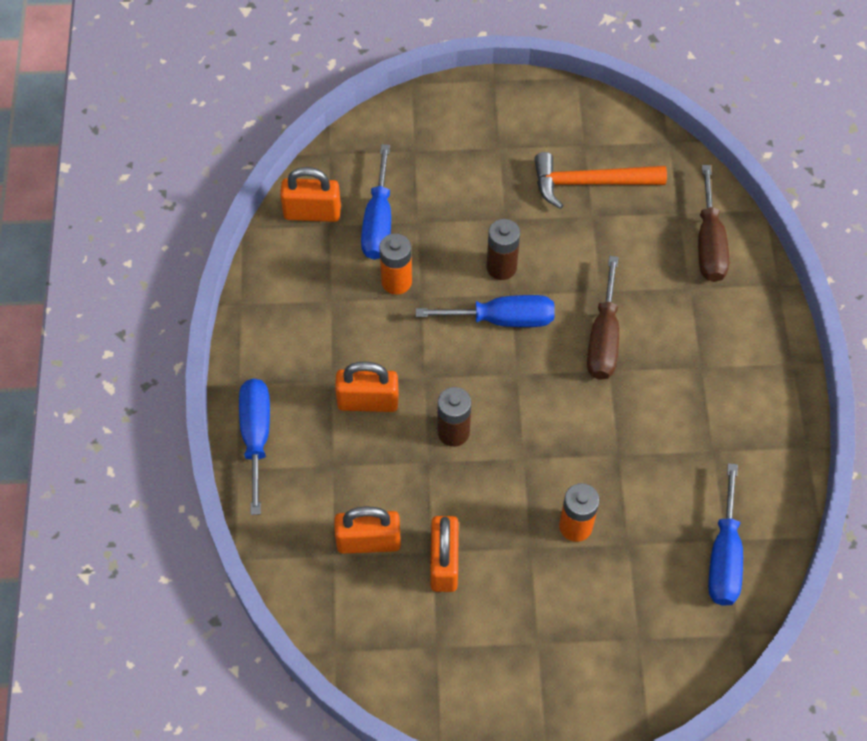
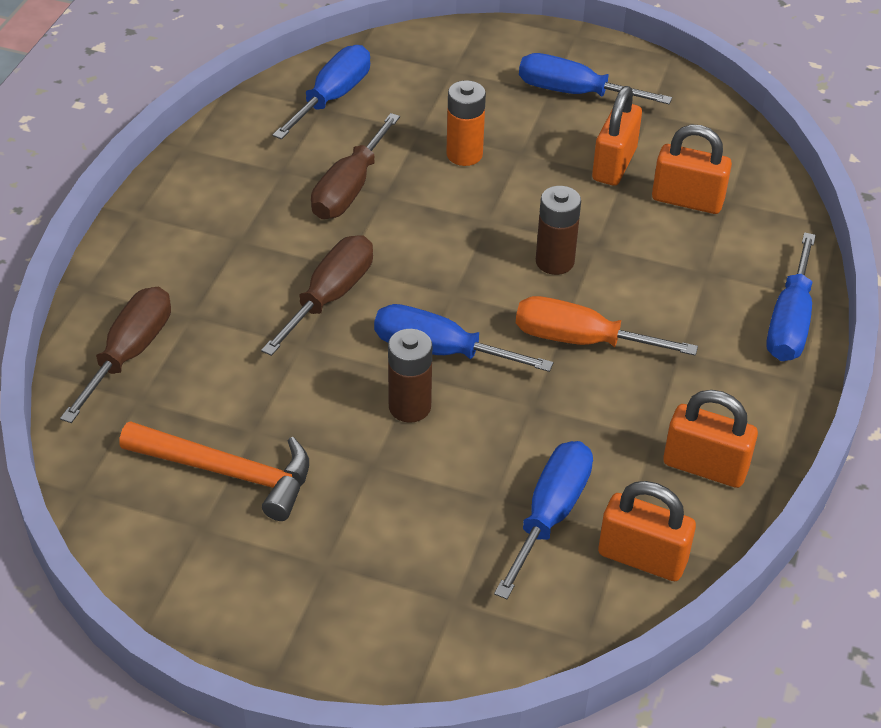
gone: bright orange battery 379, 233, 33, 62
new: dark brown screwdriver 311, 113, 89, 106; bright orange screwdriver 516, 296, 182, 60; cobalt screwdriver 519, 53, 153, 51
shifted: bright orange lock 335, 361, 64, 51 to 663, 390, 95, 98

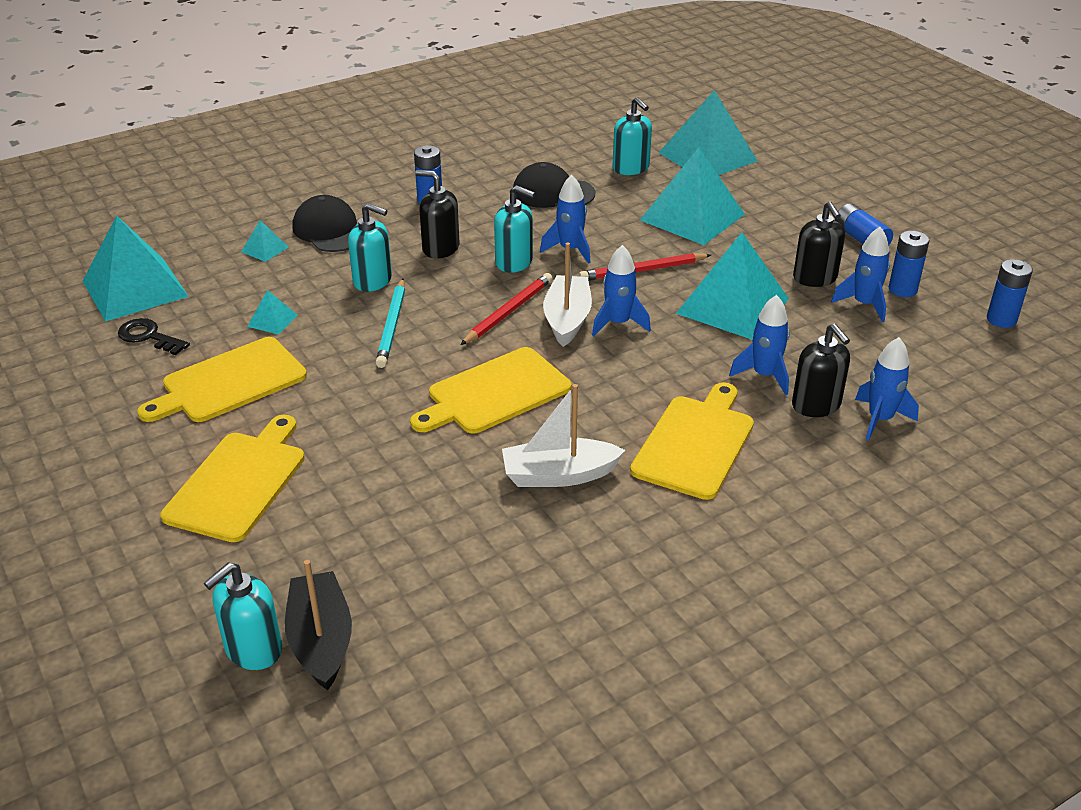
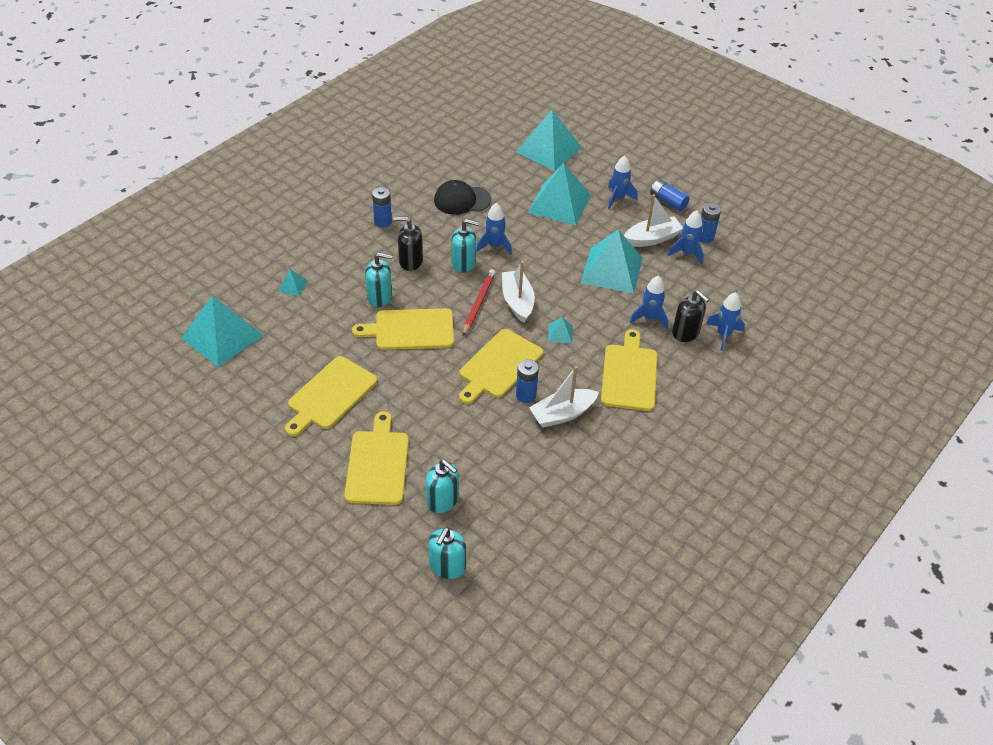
gone: black latchkey 118, 318, 72, 37; black sailboat 285, 560, 67, 130; black cap 292, 195, 65, 57; crimson lead pencil 579, 253, 132, 28
shifted: turquoise soap pump 612, 97, 40, 78 to 426, 460, 33, 53; cobalt battery 987, 259, 46, 69 to 516, 359, 23, 44; turquoise pyramid shape 247, 290, 51, 45 to 548, 317, 25, 26; cobalt toy rocket 592, 245, 59, 91 to 608, 156, 30, 53
swapped: turquoise lead pencil 376, 279, 29, 89 to golden bread board 352, 308, 102, 42; black soap pump 793, 201, 52, 86 to white sailboat 624, 194, 59, 53

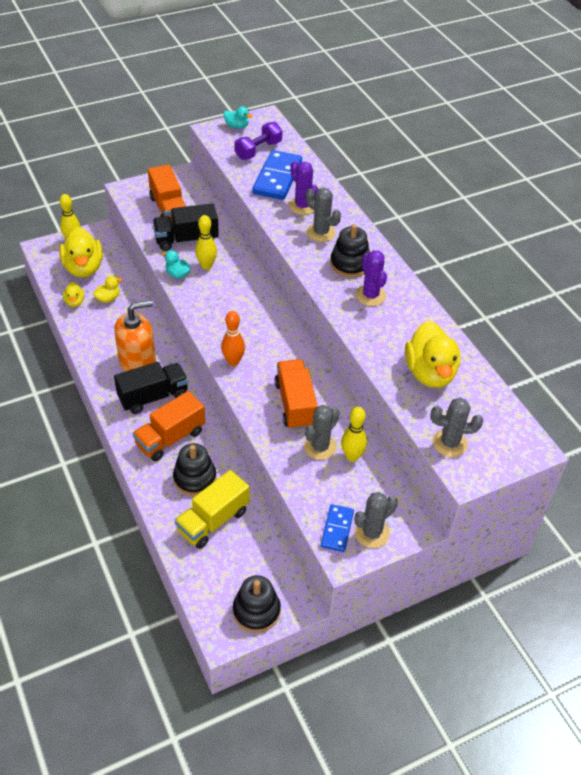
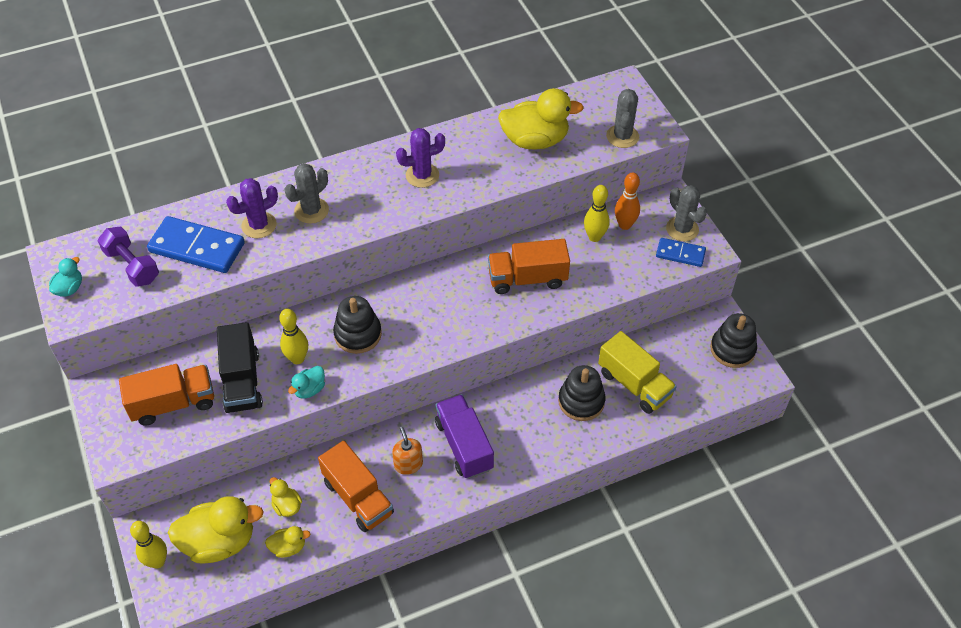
gone: gray cactus 304, 405, 35, 55
shifted: bright orange lorry 132, 391, 73, 70 to 318, 441, 76, 91; black ring stacker 330, 224, 40, 54 to 333, 296, 49, 58; bright orange skittle 221, 311, 24, 55 to 615, 172, 25, 58
repainted: black lorry 114, 362, 74, 52 to purple lorry 435, 395, 59, 84
scaled: bright orange soap pump 115, 300, 41, 72 = 392, 427, 31, 48 x0.53

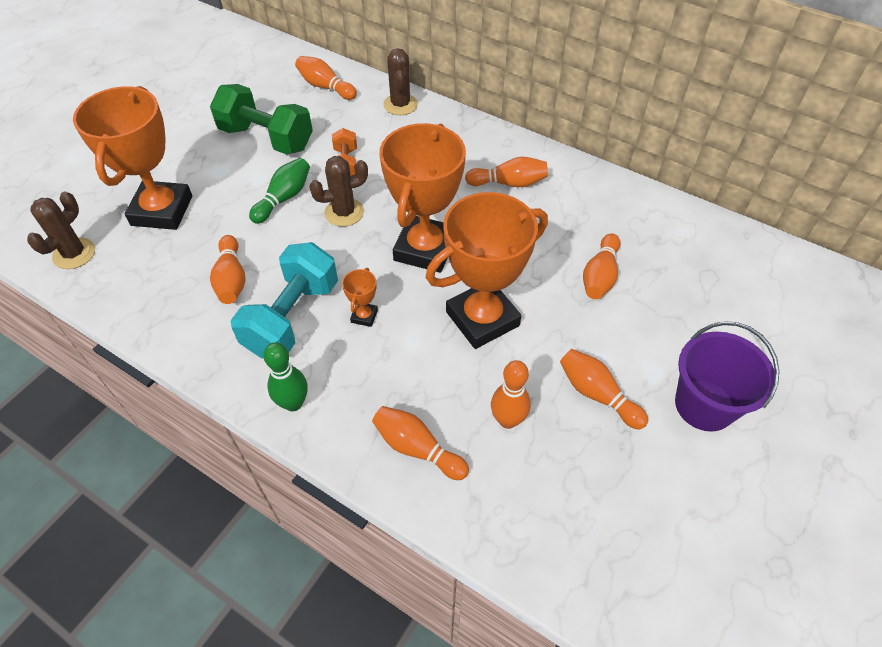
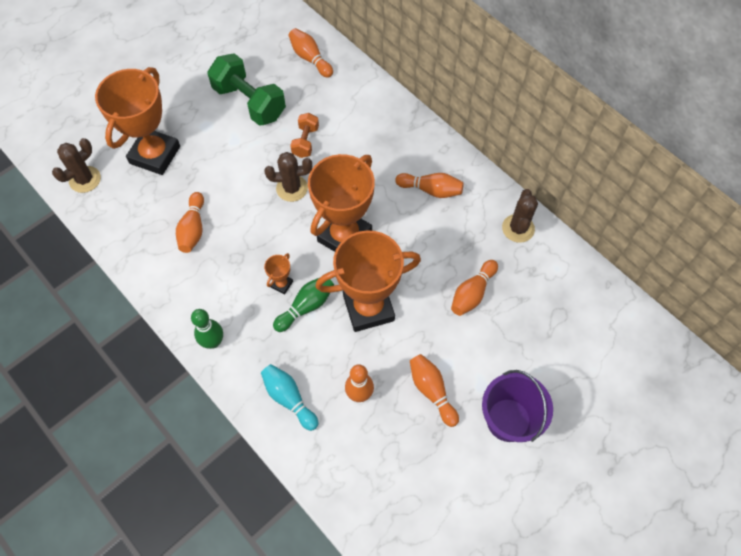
gone: turquoise free weight 231, 242, 107, 116
shifted: green skittle 249, 158, 61, 66 to 273, 278, 61, 54; dark brown cactus 383, 48, 35, 67 to 502, 189, 36, 54
repainted: bright orange skittle 372, 406, 97, 74 to turquoise skittle 261, 364, 58, 67

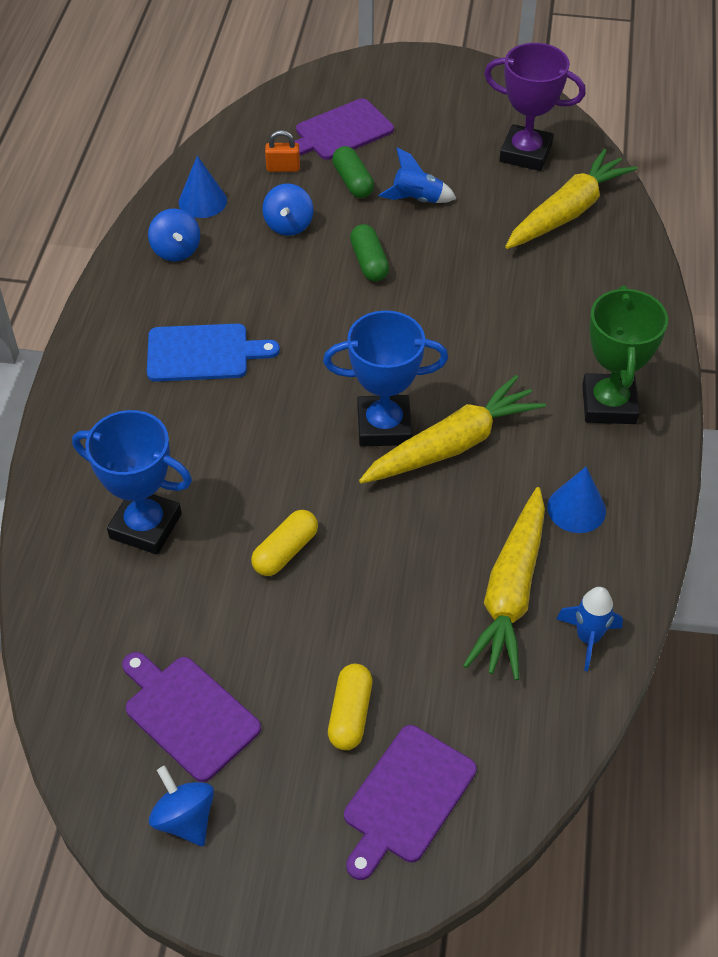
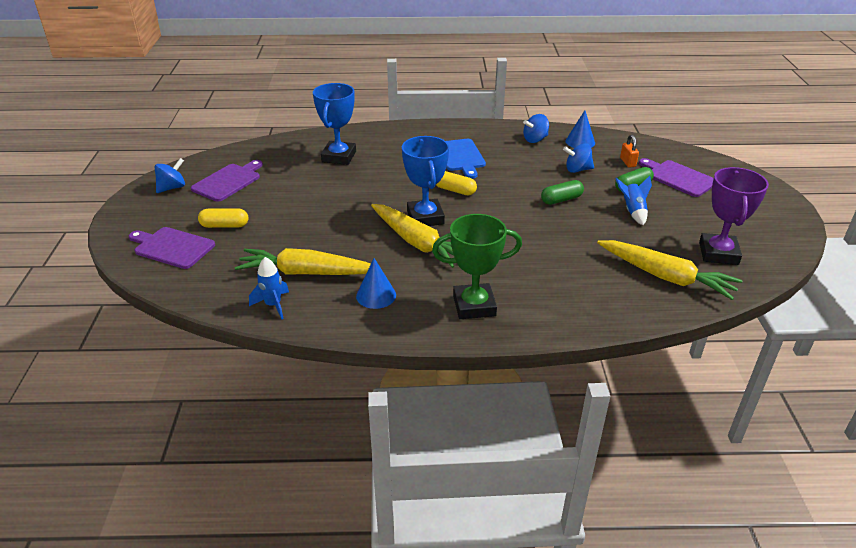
shifted: golden pill 251, 510, 67, 66 to 436, 171, 41, 24

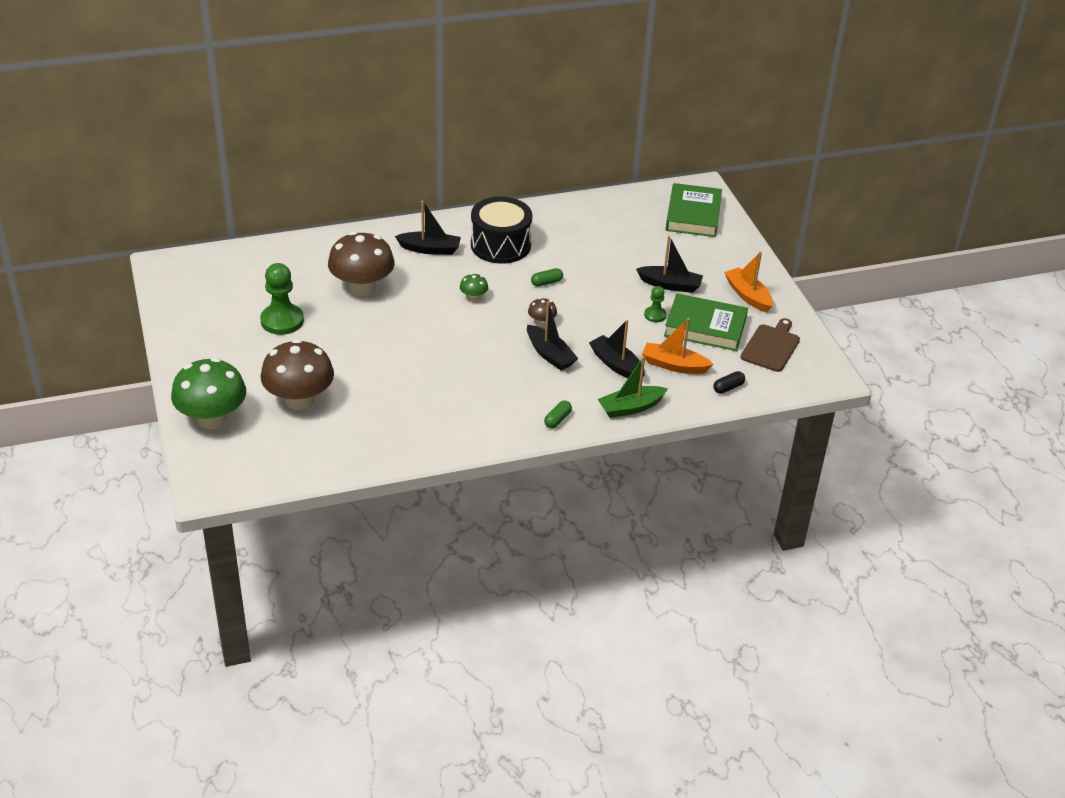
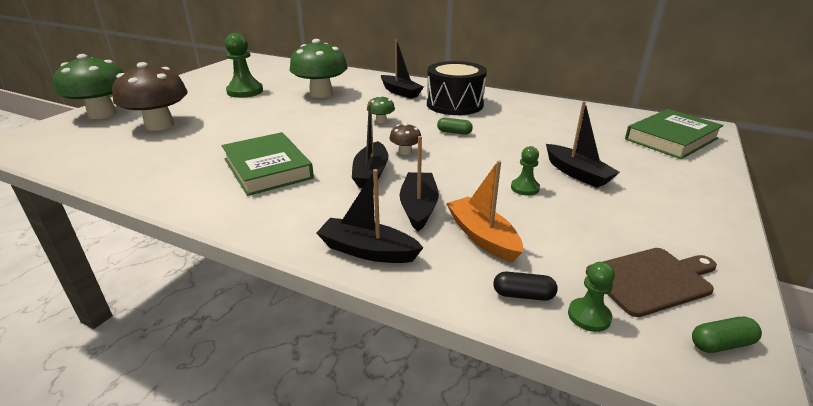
gone: bright orange sailboat 724, 252, 49, 60
new: green game pawn 568, 262, 47, 70
shifted: green hardback 664, 294, 84, 57 to 222, 132, 92, 64; green pill 544, 401, 28, 27 to 692, 317, 70, 36
repainted: dark brown mushroom 328, 231, 67, 65 to green mushroom 290, 39, 58, 59; green sailboat 598, 356, 70, 62 to black sailboat 316, 169, 108, 94

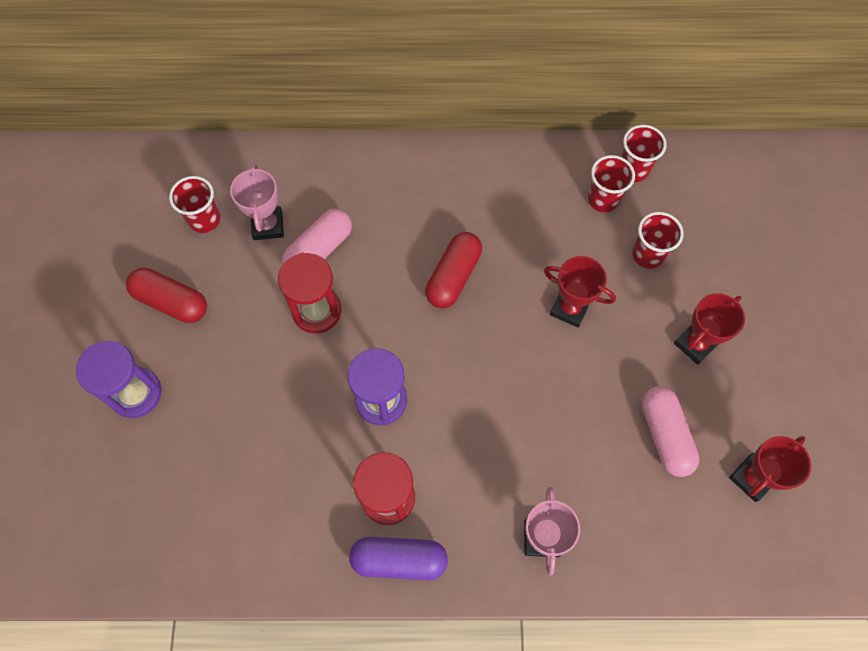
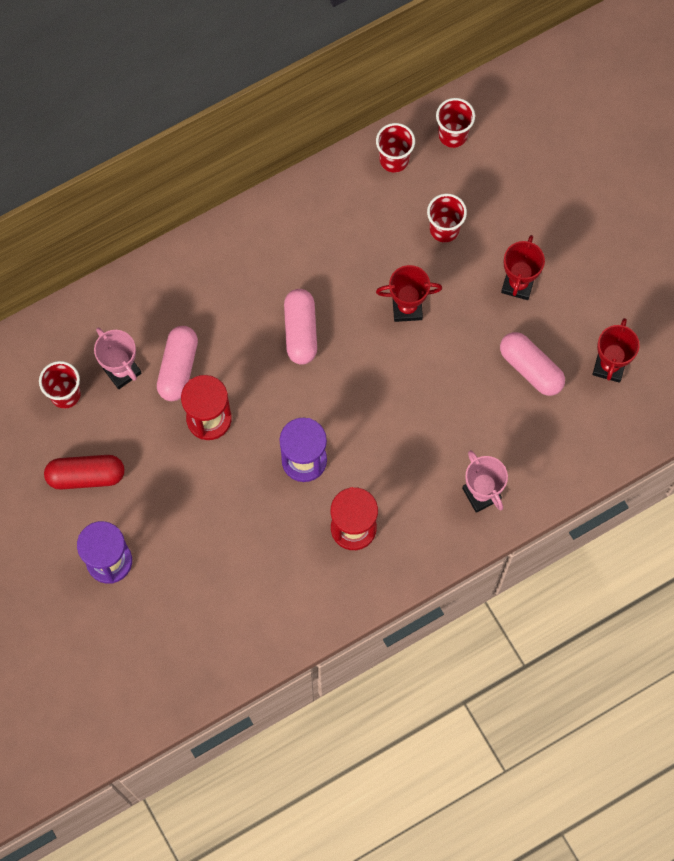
gone: purple pill 349, 537, 99, 43
shifted: crimson cup 588, 155, 47, 58 to 436, 98, 39, 50
repainted: crimson pill 425, 232, 57, 76 to pink pill 284, 289, 33, 76

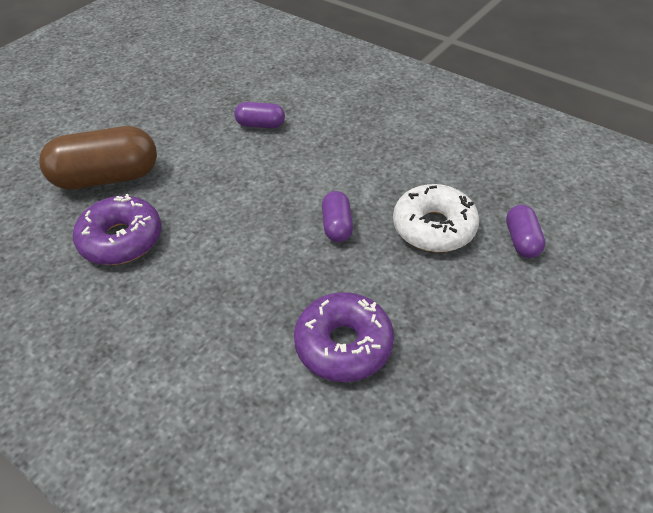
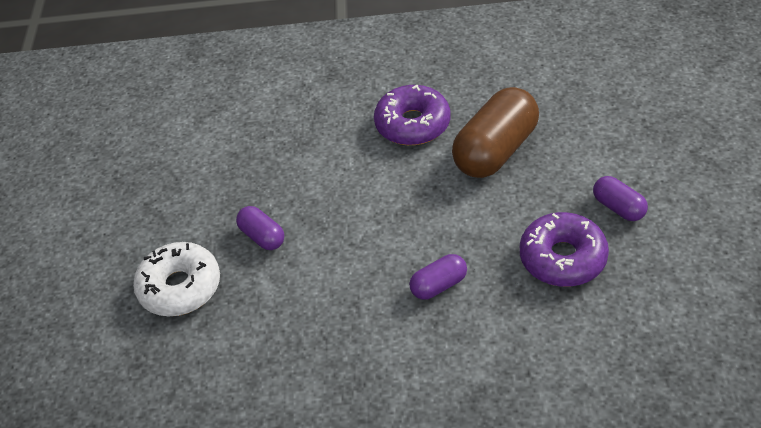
shifted: purple glazed donut 294, 292, 100, 90 to 520, 212, 89, 75; purple pill 506, 205, 40, 53 to 593, 176, 55, 45

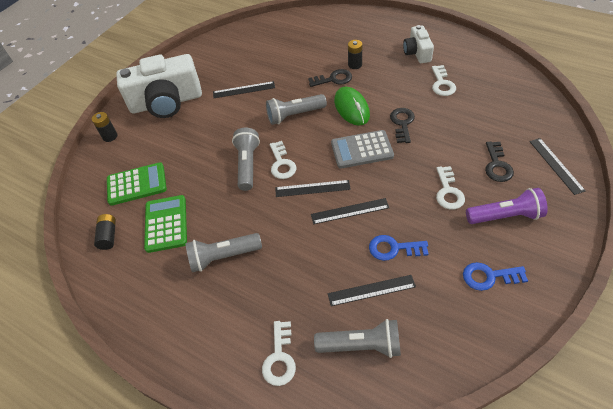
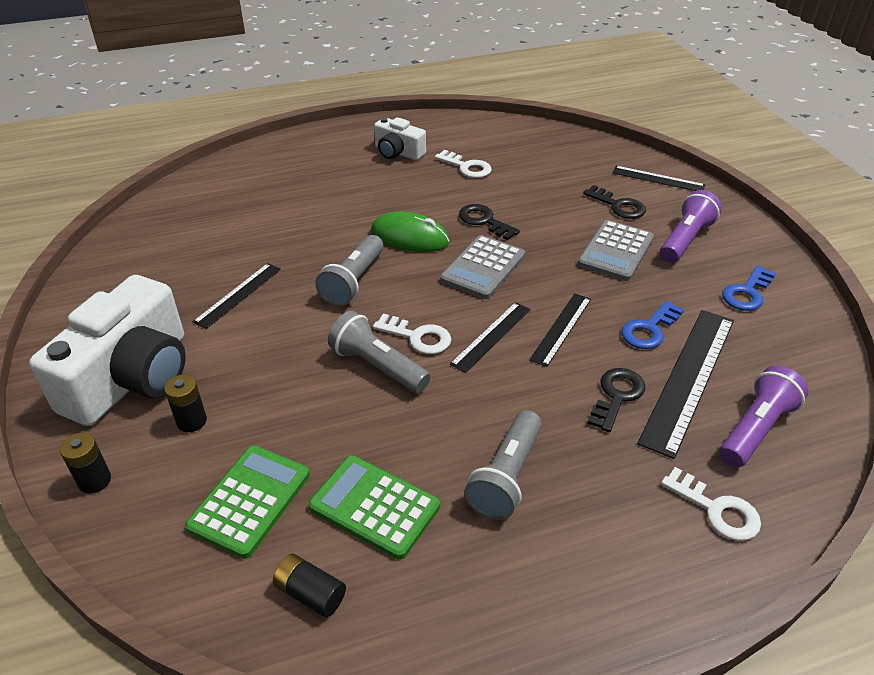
shifted: black battery 348, 40, 14, 29 to 164, 375, 43, 57; black latchkey 308, 69, 44, 18 to 587, 368, 59, 64
swapped: white latchkey 436, 166, 29, 43 to gray calculator 578, 220, 76, 61
repainted: gray flashlight 314, 319, 87, 39 to purple flashlight 719, 365, 89, 102
scaled: black straightedge 328, 275, 88, 31 = 637, 310, 97, 149 x1.76

